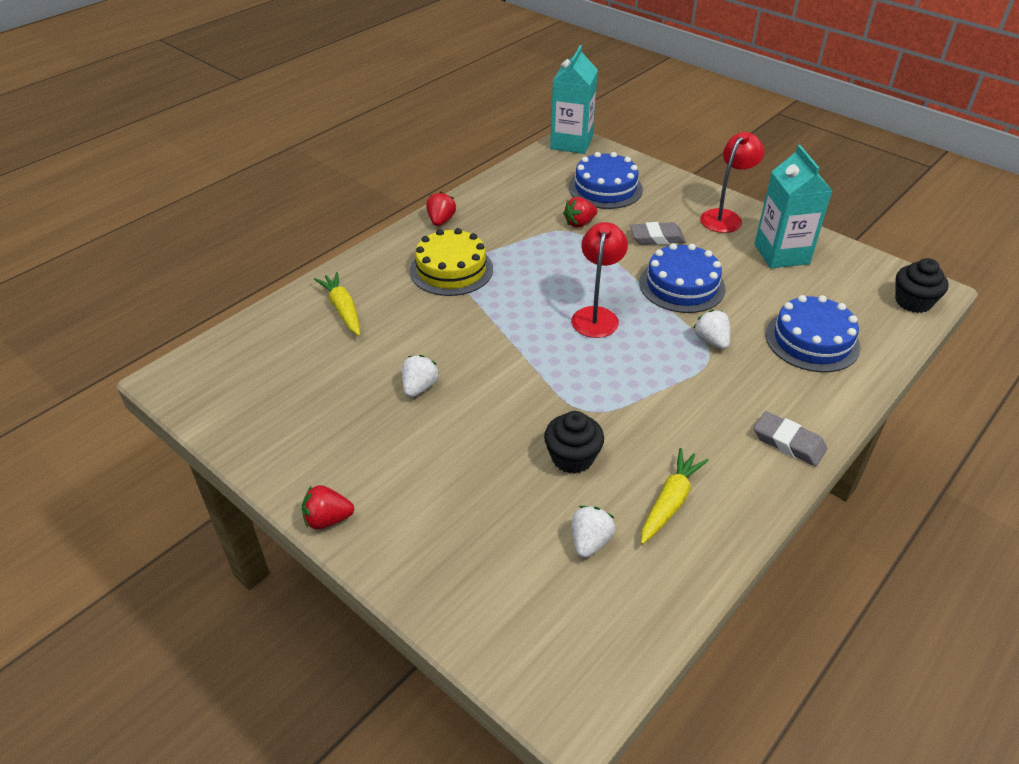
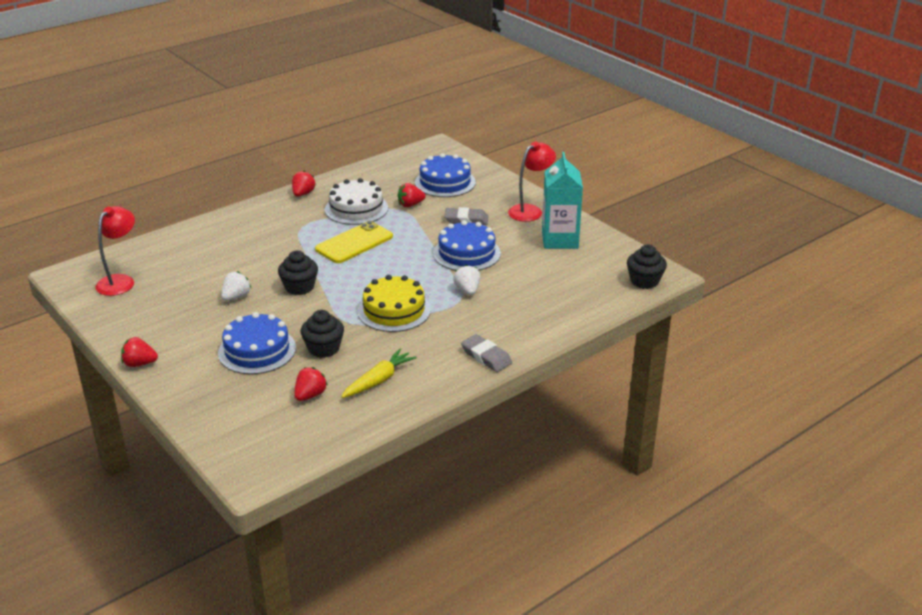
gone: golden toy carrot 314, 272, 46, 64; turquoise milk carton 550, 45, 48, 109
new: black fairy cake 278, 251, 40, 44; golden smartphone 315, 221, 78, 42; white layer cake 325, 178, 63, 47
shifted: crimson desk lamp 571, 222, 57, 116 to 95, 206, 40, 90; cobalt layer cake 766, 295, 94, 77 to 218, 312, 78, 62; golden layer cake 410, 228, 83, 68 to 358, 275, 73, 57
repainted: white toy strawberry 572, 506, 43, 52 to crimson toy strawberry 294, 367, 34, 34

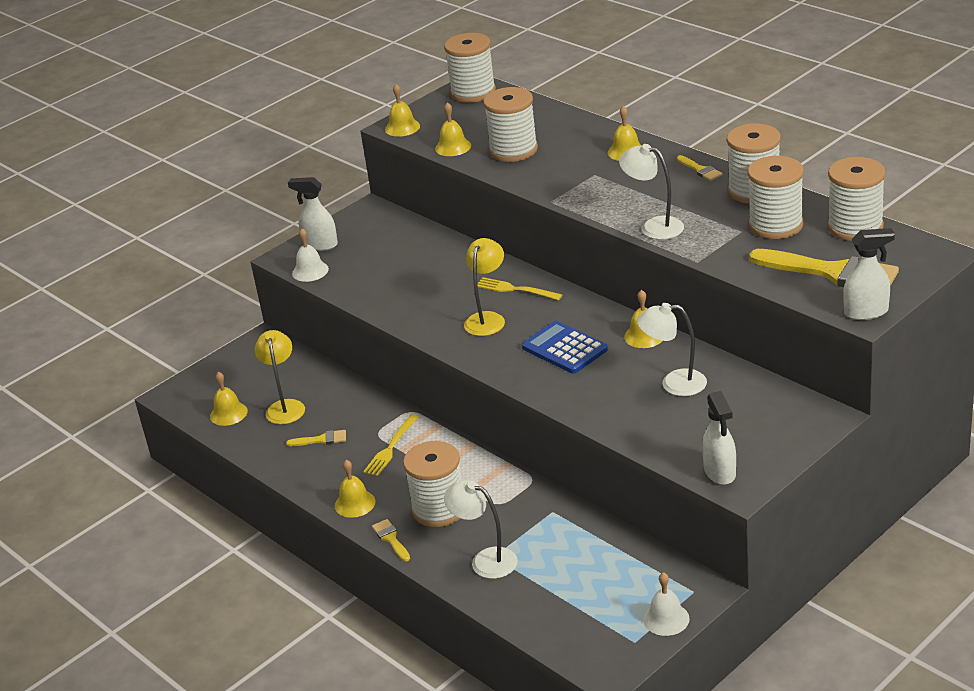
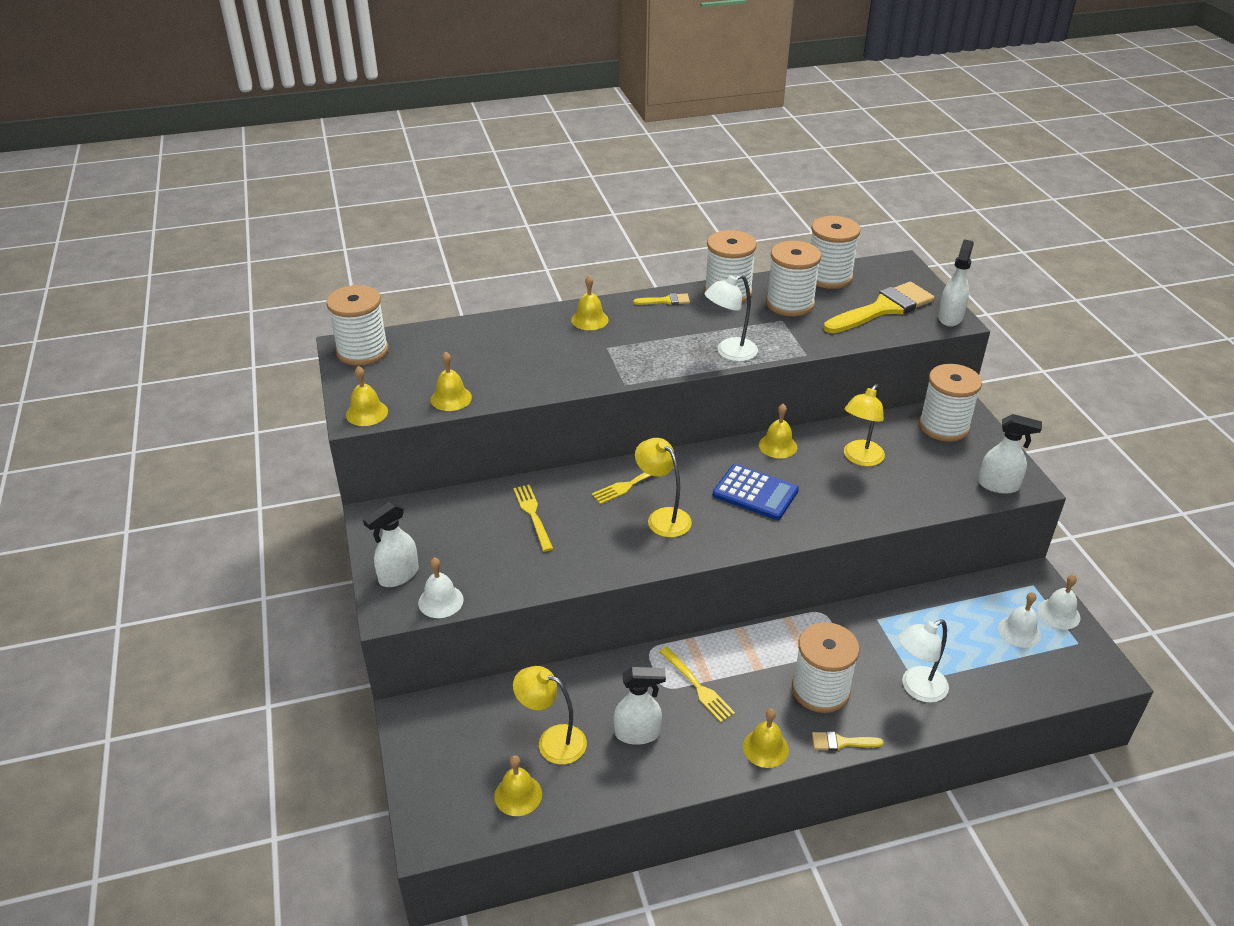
new: golden dinner fork 513, 485, 40, 67; white hand bell 998, 592, 43, 56
shifted: white reel of thread 483, 87, 55, 75 to 919, 364, 63, 78
swapped: golden brush 286, 430, 60, 16 to white spray bottle 614, 667, 52, 78
repainted: white desk lamp 637, 303, 70, 93 to golden desk lamp 844, 384, 41, 82
rotated: cobalt calculator 522, 321, 86, 53 = 713, 464, 86, 56 135 degrees counterclockwise

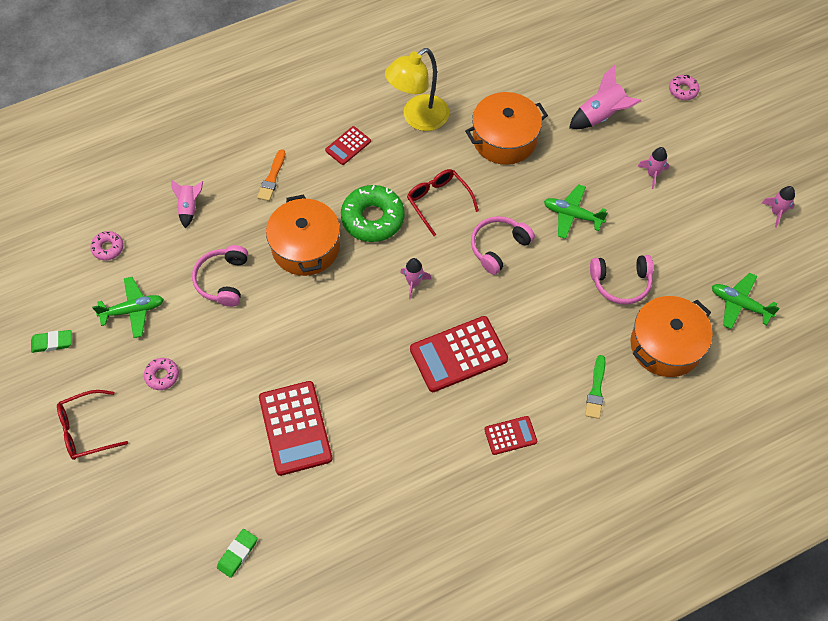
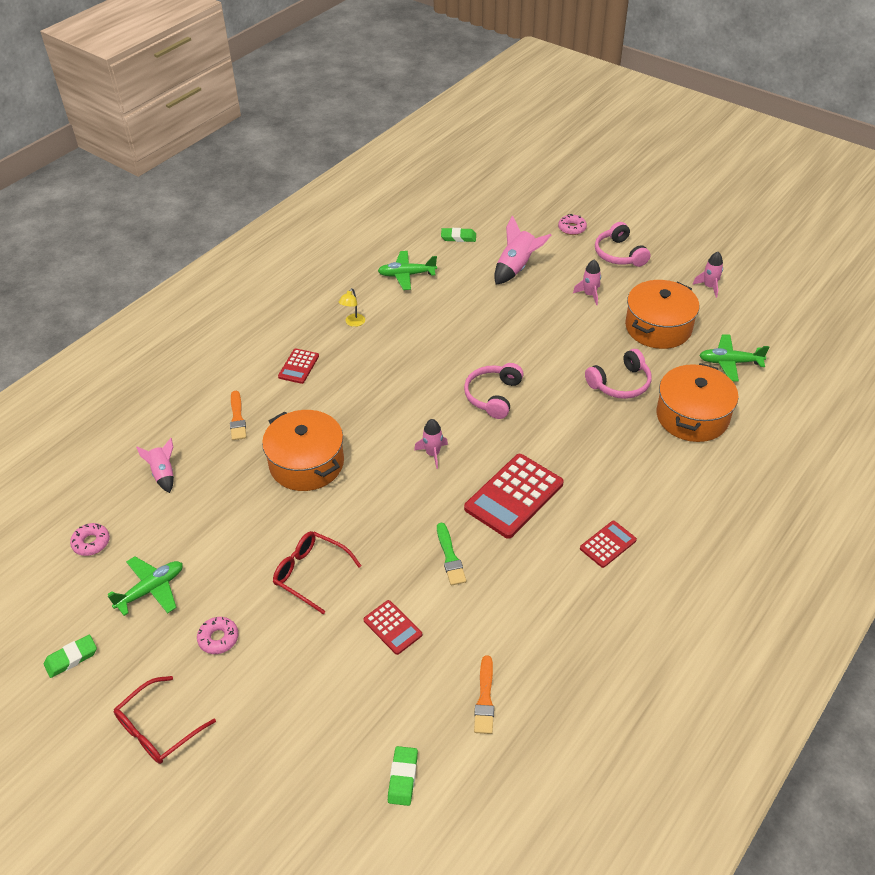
gone: green glazed donut 341, 185, 64, 57
new: green pencil eraser 441, 228, 35, 14; bright orange brush 474, 655, 20, 79
shifted: crimson glasses 407, 169, 72, 67 to 273, 531, 89, 83; green plane 544, 184, 64, 55 to 378, 251, 59, 39; green brush 585, 355, 21, 64 to 437, 522, 29, 63; pink headset 192, 245, 56, 62 to 595, 222, 56, 45; bright orange pot 465, 92, 83, 73 to 625, 280, 74, 69
scaled: golden desk lamp 385, 48, 64, 83 = 339, 288, 26, 39 x0.42; crimson calculator 259, 381, 74, 95 = 363, 600, 59, 55 x0.53

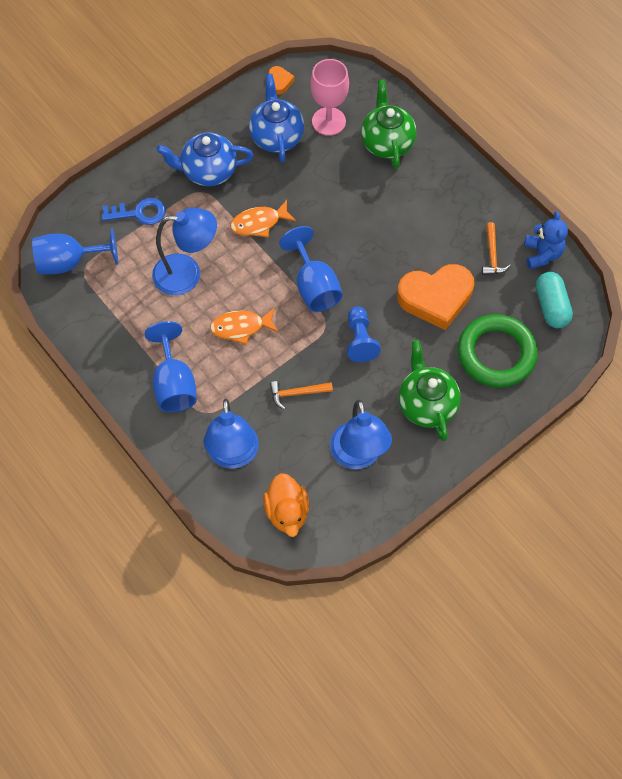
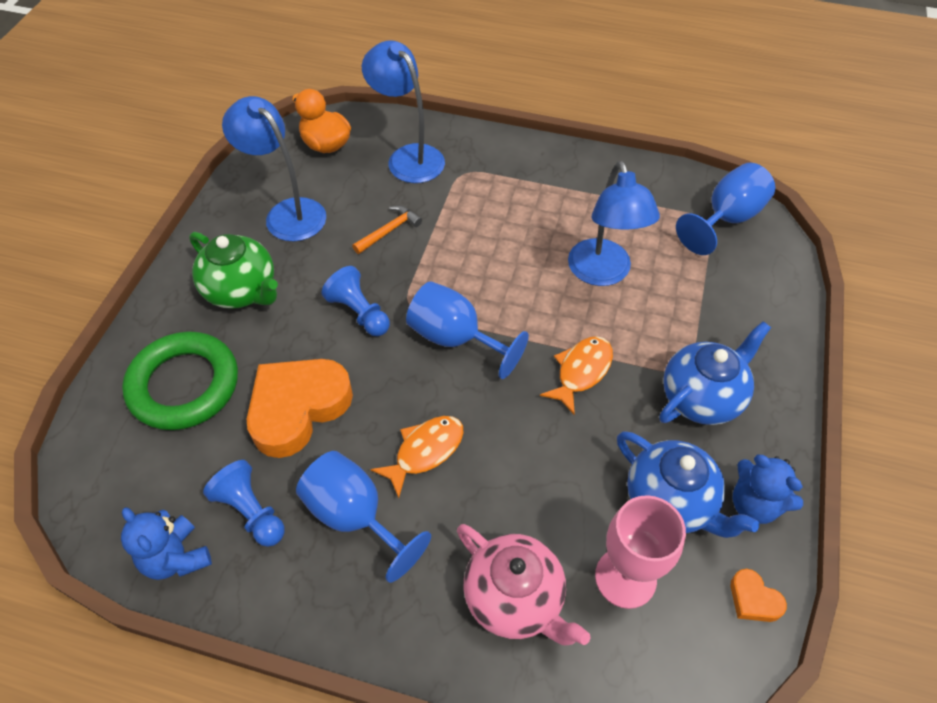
gone: cobalt latchkey 102, 198, 64, 27; turquoise pill 536, 272, 37, 56
new: cobalt teddy bear 732, 455, 71, 69
shifted: cobalt goblet 145, 321, 52, 91 to 296, 451, 135, 132; bright orange fish figure 210, 307, 69, 38 to 371, 416, 93, 82
swapped: bright orange carpenter's hammer 482, 222, 29, 53 to cobalt game pawn 203, 460, 82, 87
repainted: green china teapot 361, 80, 56, 89 to pink china teapot 457, 524, 134, 121
rotated: cobalt desk lamp 152, 208, 65, 87 = 568, 161, 92, 125 60 degrees counterclockwise

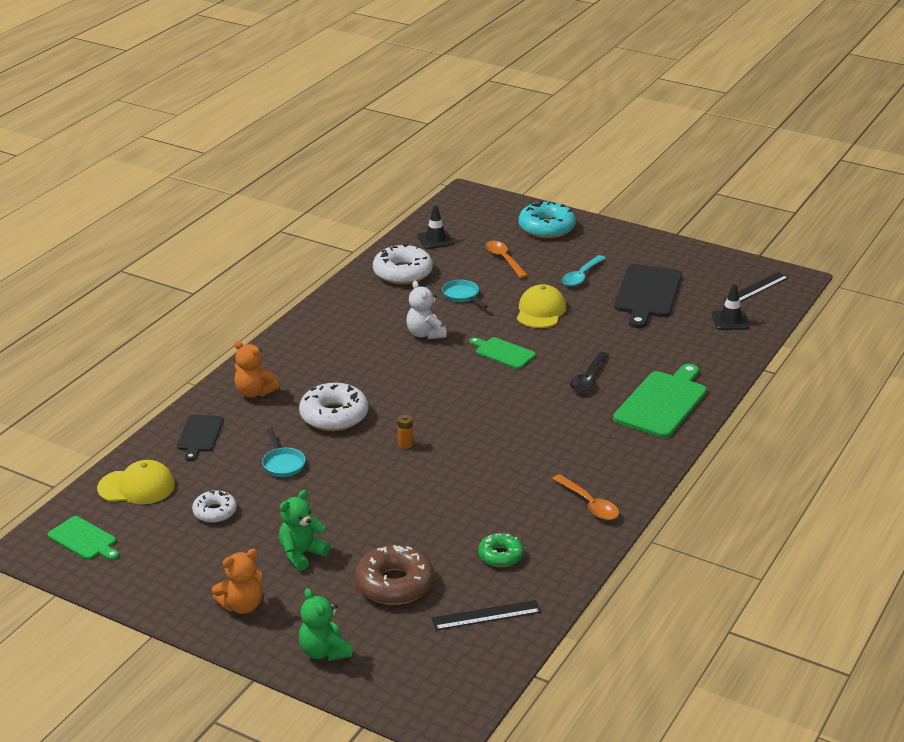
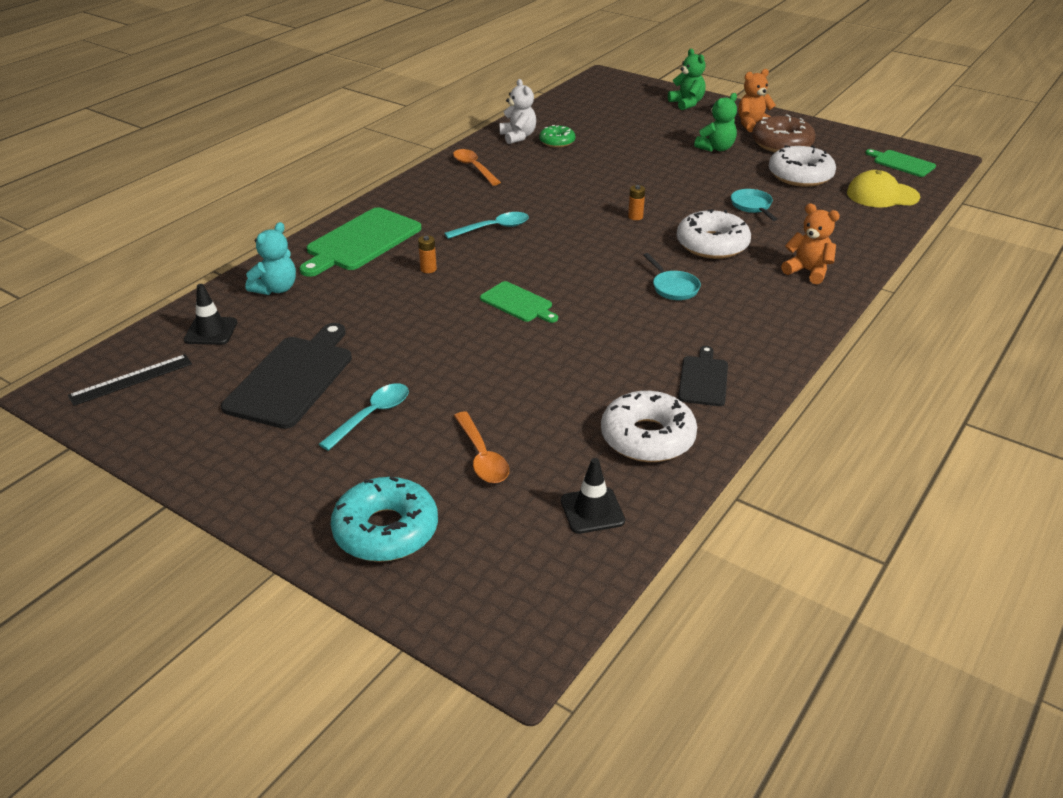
gone: black straightedge 431, 600, 110, 30; golden cap 517, 284, 49, 44
new: turquoise teddy bear 245, 222, 51, 73; turquoise teaspoon 444, 212, 85, 27
shifted: white teddy bear 407, 281, 40, 58 to 499, 79, 37, 65; turquoise pan 442, 280, 46, 28 to 644, 253, 57, 47; black bread board 177, 414, 47, 47 to 678, 346, 50, 60; dark brown glazed donut 355, 544, 79, 61 to 752, 115, 64, 37
swapped: black teaspoon 570, 352, 39, 40 to bright orange battery 418, 235, 19, 38
scaled: white glazed donut 192, 490, 45, 33 = 769, 145, 67, 42 x1.70

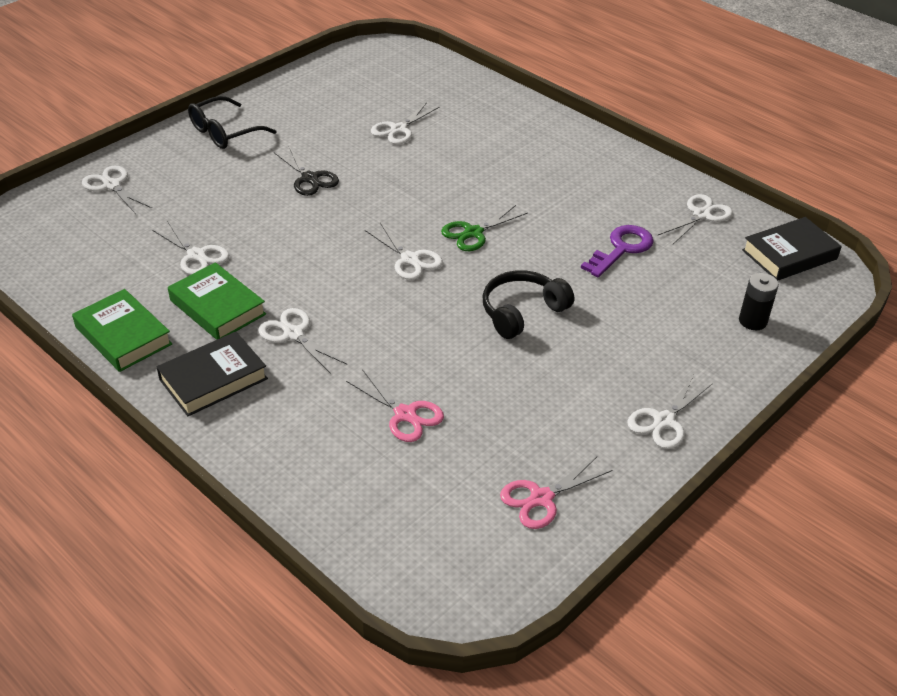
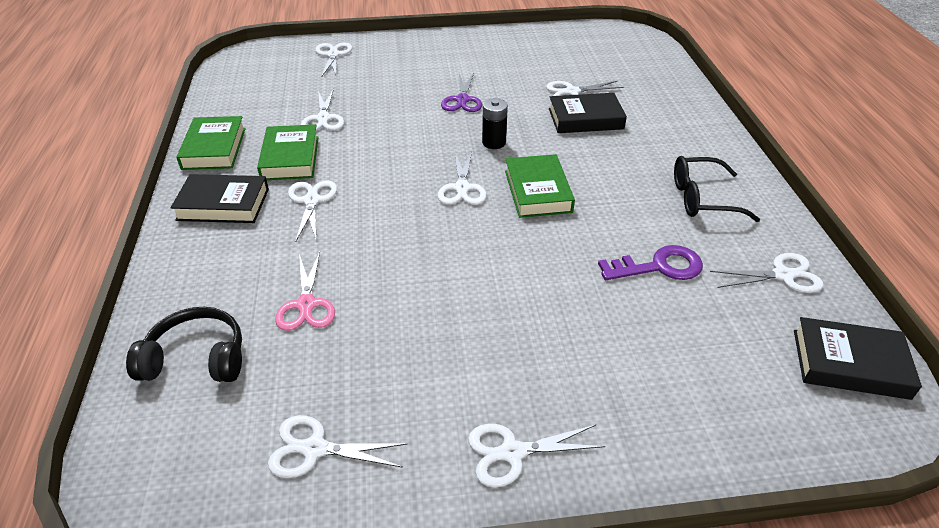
new: black hardback 549, 93, 78, 40
shifted: black headset 483, 270, 91, 69 to 126, 307, 116, 75; black battery 739, 273, 40, 57 to 482, 98, 26, 51; black glasses 188, 96, 88, 53 to 674, 156, 86, 66
swapped: green scissors 441, 205, 87, 46 to green hardback 505, 154, 70, 64
repainted: pink scissors 500, 457, 112, 72 to white scissors 268, 415, 139, 63; black scissors 274, 147, 65, 49 to purple scissors 441, 73, 41, 39

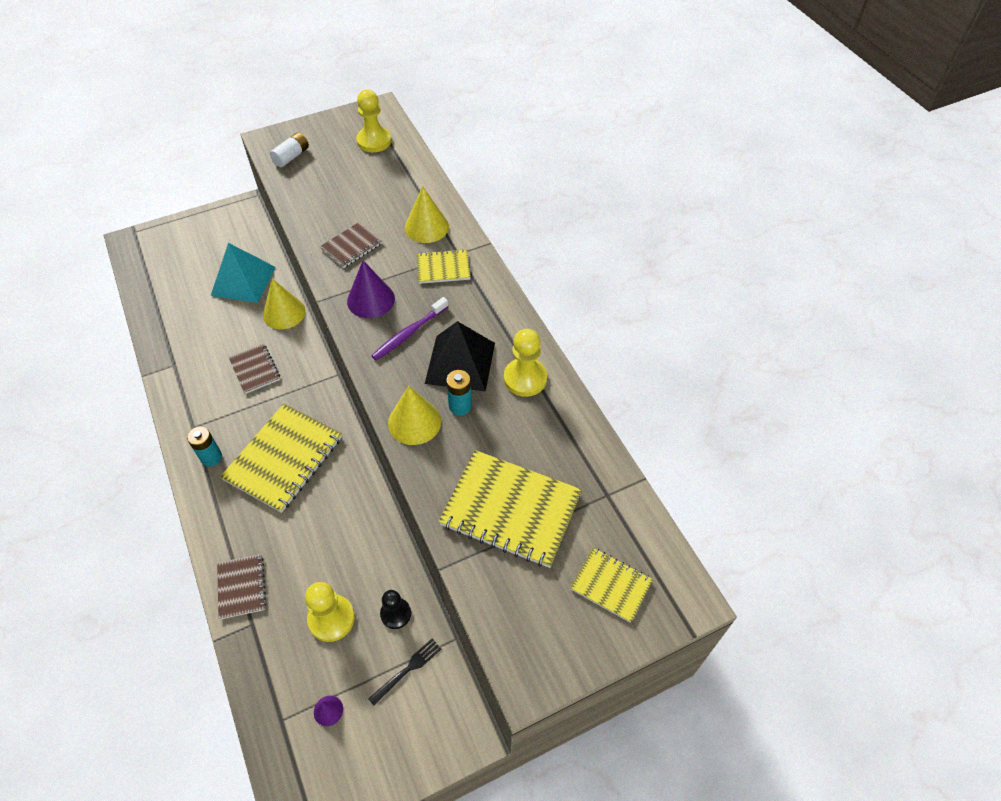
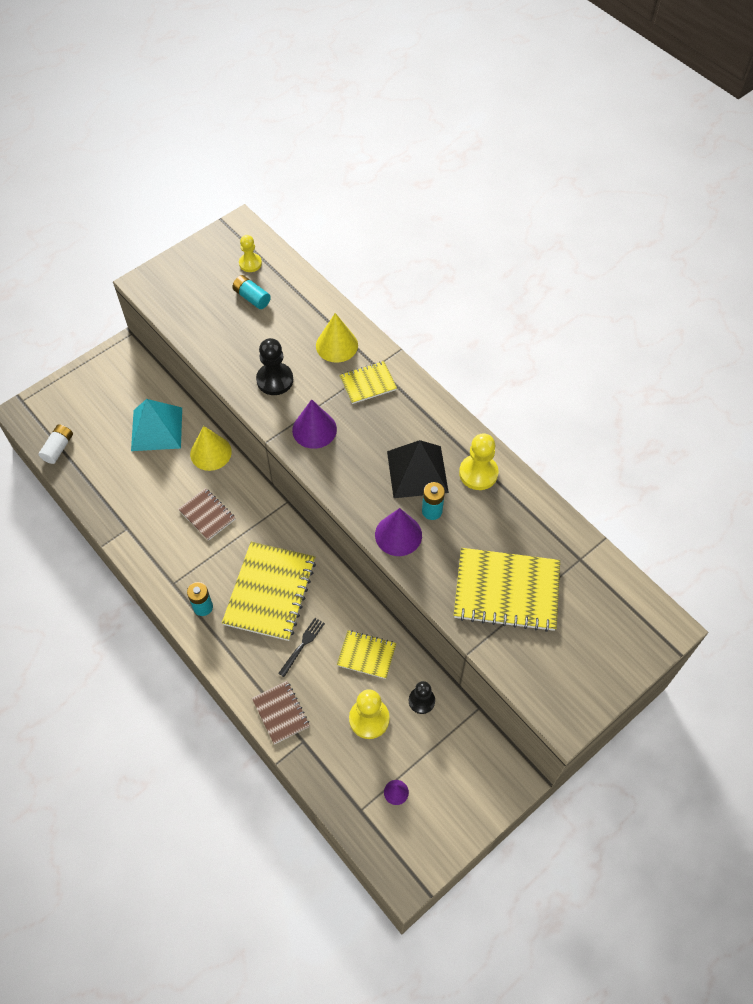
gone: purple dental brush 372, 297, 76, 64
new: turquoise battery 233, 275, 38, 34
shifted: white battery 270, 132, 39, 35 to 38, 424, 35, 40; black dinner fork 368, 638, 73, 68 to 278, 618, 47, 59; golden notebook 570, 548, 83, 75 to 337, 630, 59, 49
swapped: dark brown notebook 320, 222, 63, 46 to black game pawn 256, 338, 37, 57
repainted: golden solid cone 388, 386, 53, 59 to purple solid cone 375, 508, 47, 48
scaled: golden game pawn 356, 89, 35, 63 = 239, 235, 23, 37 x0.67

